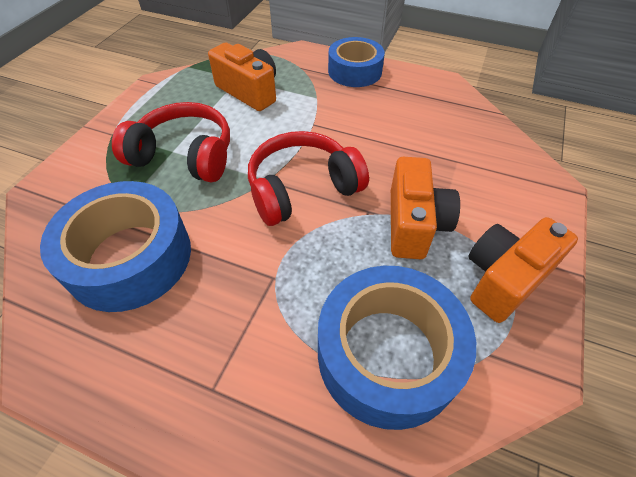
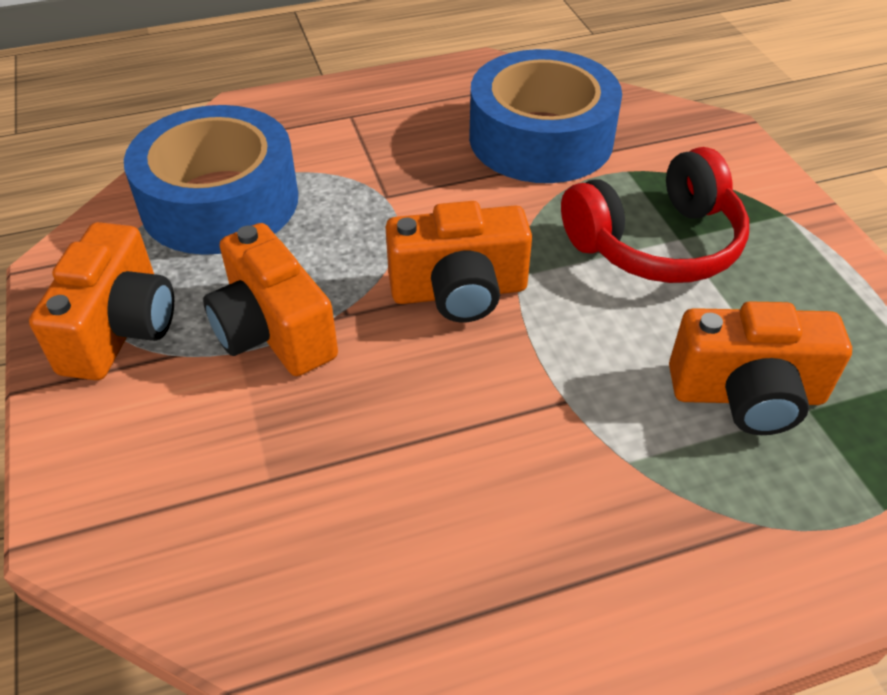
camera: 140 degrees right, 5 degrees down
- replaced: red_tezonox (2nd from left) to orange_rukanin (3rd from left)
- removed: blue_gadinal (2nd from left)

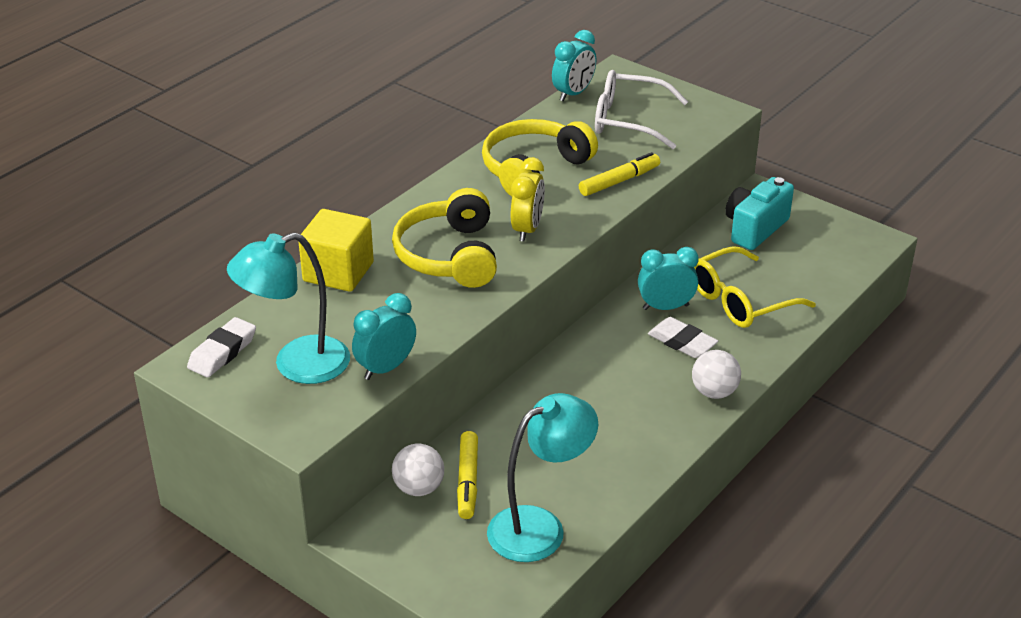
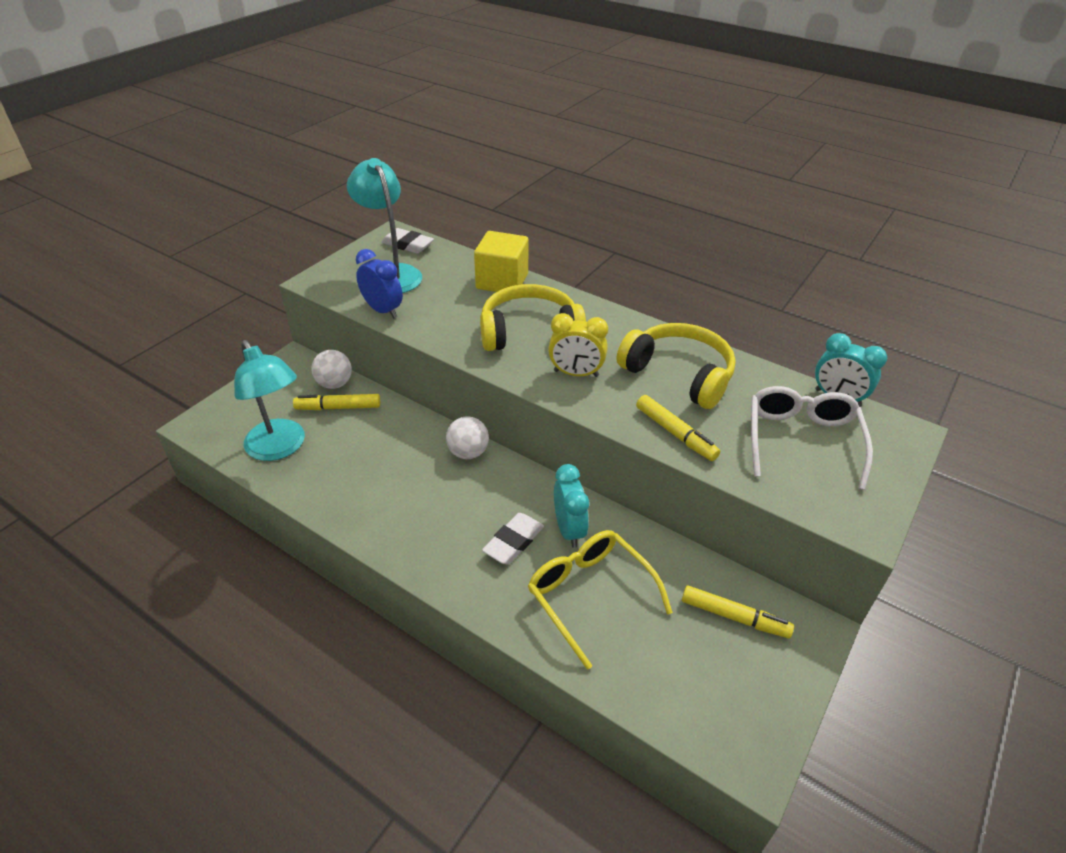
camera: 85 degrees right, 5 degrees up
- recoloured: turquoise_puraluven (1st from left) to blue_puraluven
- moved: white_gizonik (2nd from left)
- replaced: turquoise_rukanin to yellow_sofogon (3rd from left)

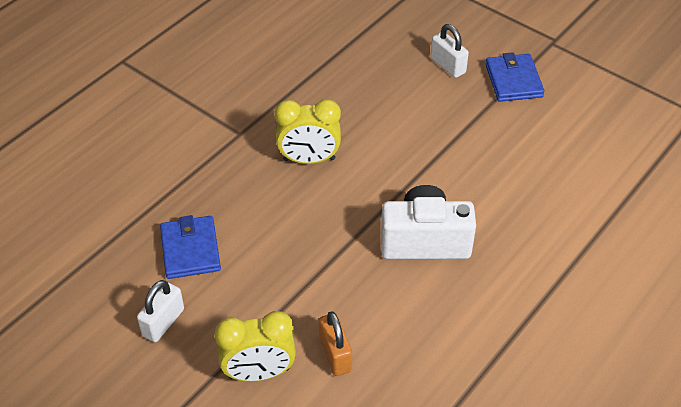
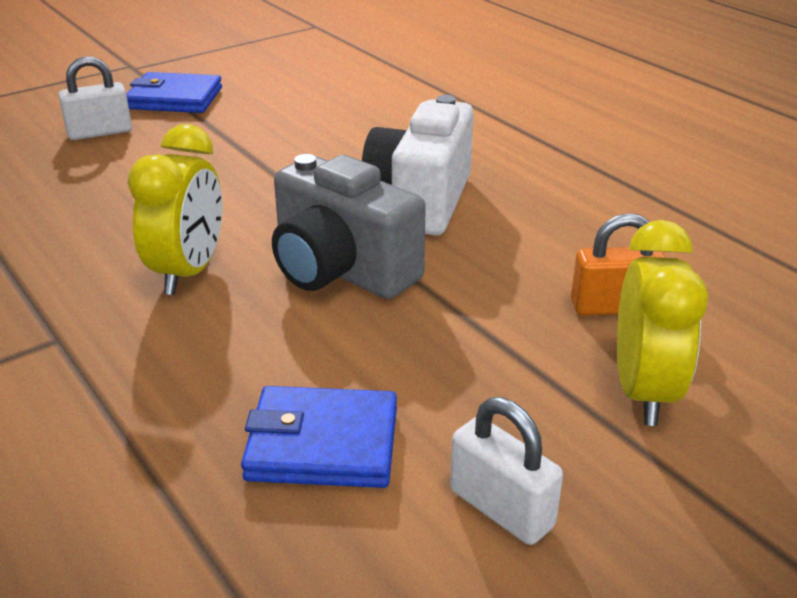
camera: 75 degrees left, 15 degrees down
- added: grey_rukanin

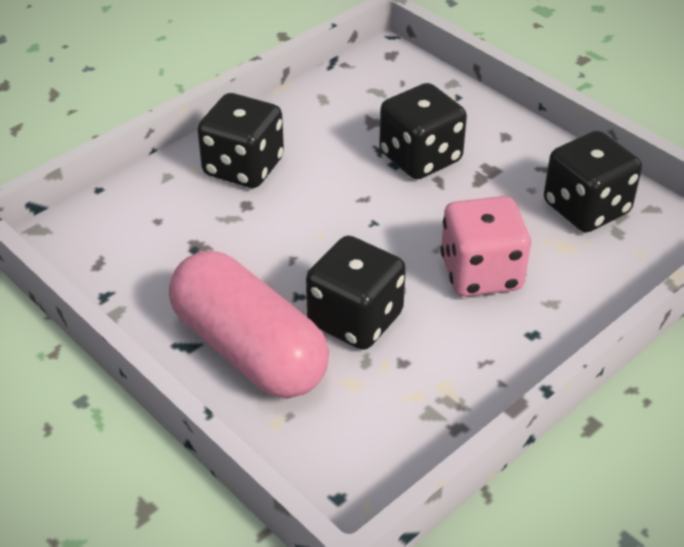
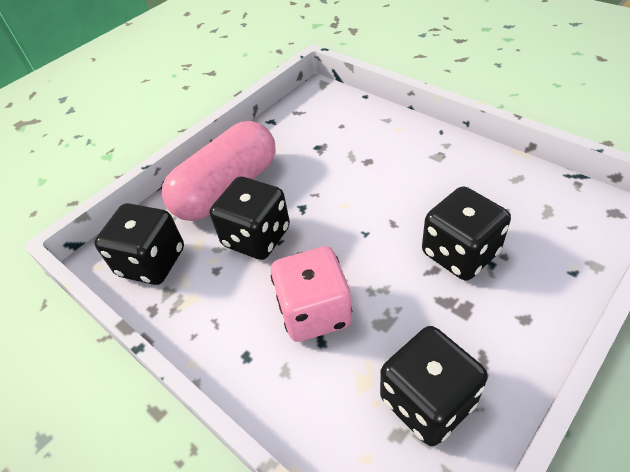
camera: 90 degrees right, 5 degrees up
- moved: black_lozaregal (1st from left)

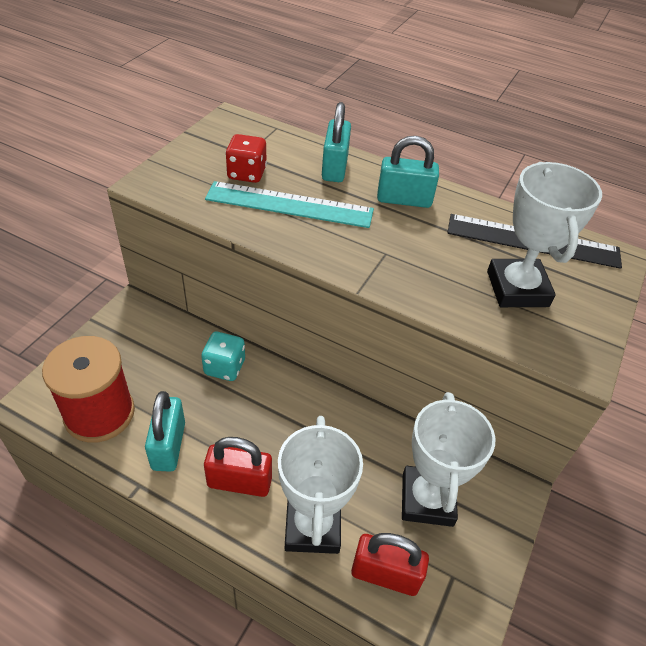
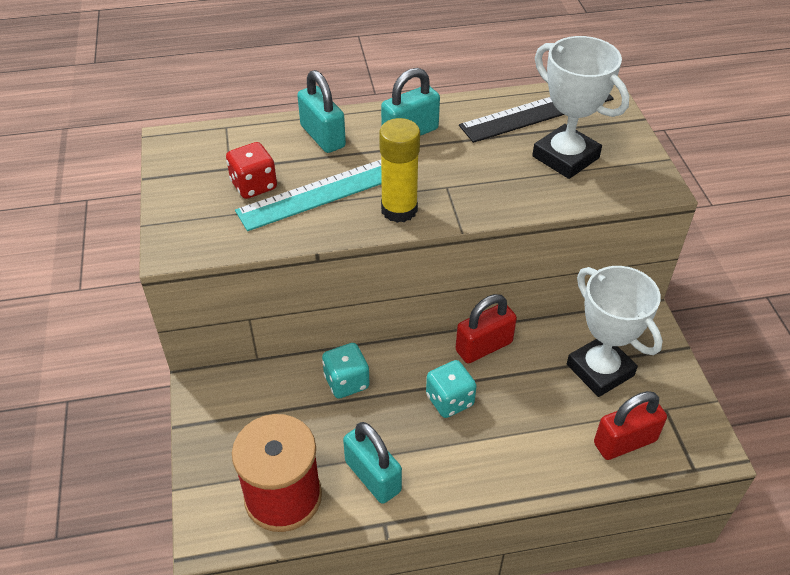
camera: 35 degrees left, 0 degrees up
- added: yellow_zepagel
- added: turquoise_lozaregal (2nd from left)
- moved: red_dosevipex (1st from left)
- removed: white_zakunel (1st from left)

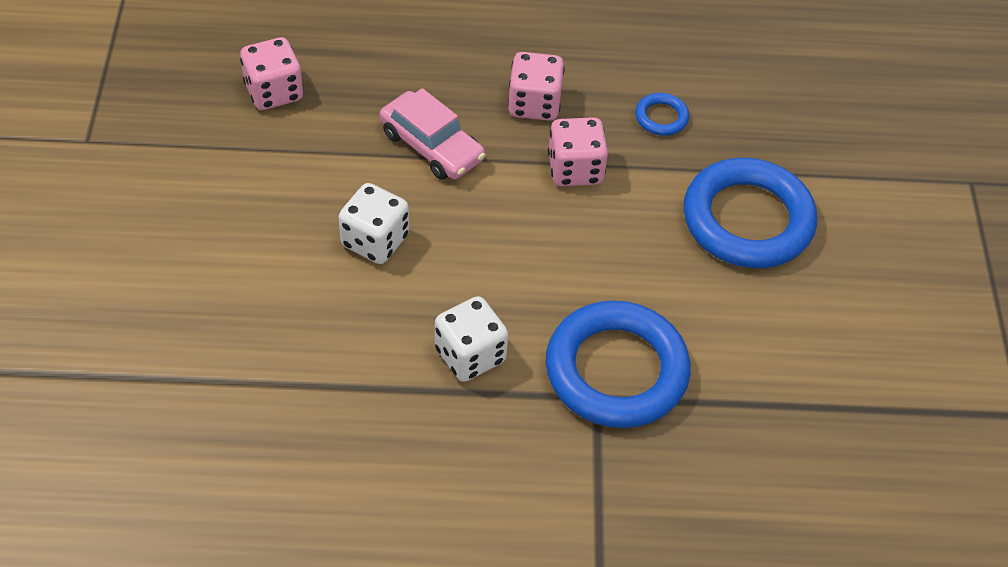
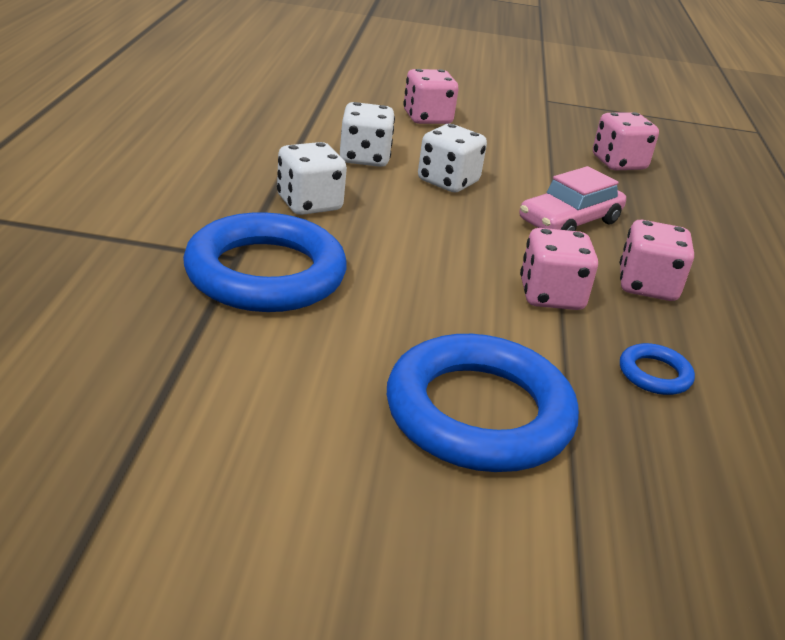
camera: 95 degrees right, 20 degrees down
- added: white_lozaregal (2nd from left)
- added: pink_lozaregal (1st from left)

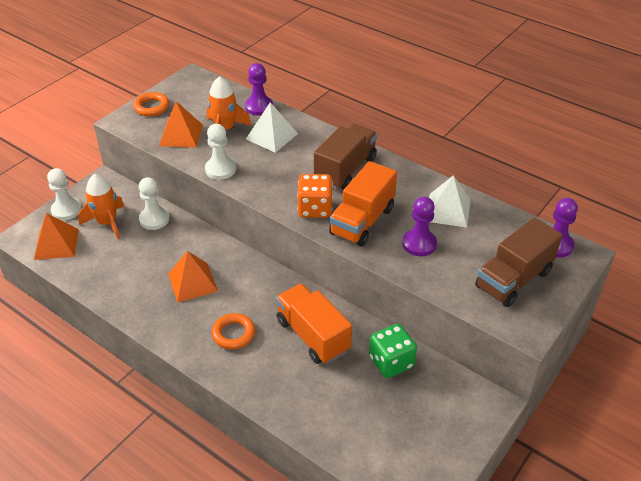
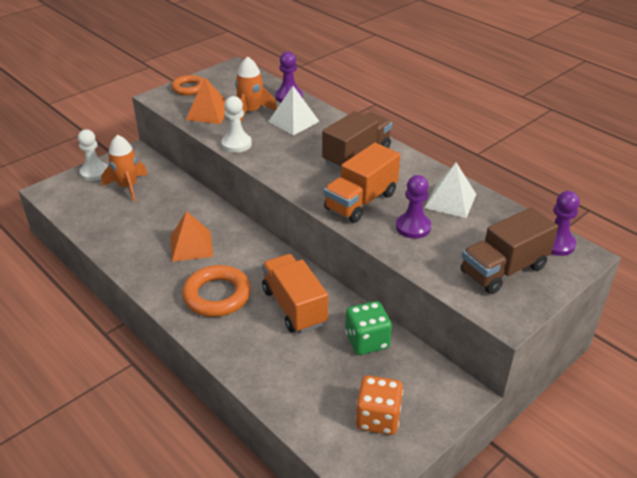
camera: 10 degrees right, 5 degrees down
- resized: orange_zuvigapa (2nd from left) x1.57
- moved: orange_lozaregal
- removed: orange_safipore (1st from left)
- removed: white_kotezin (2nd from left)

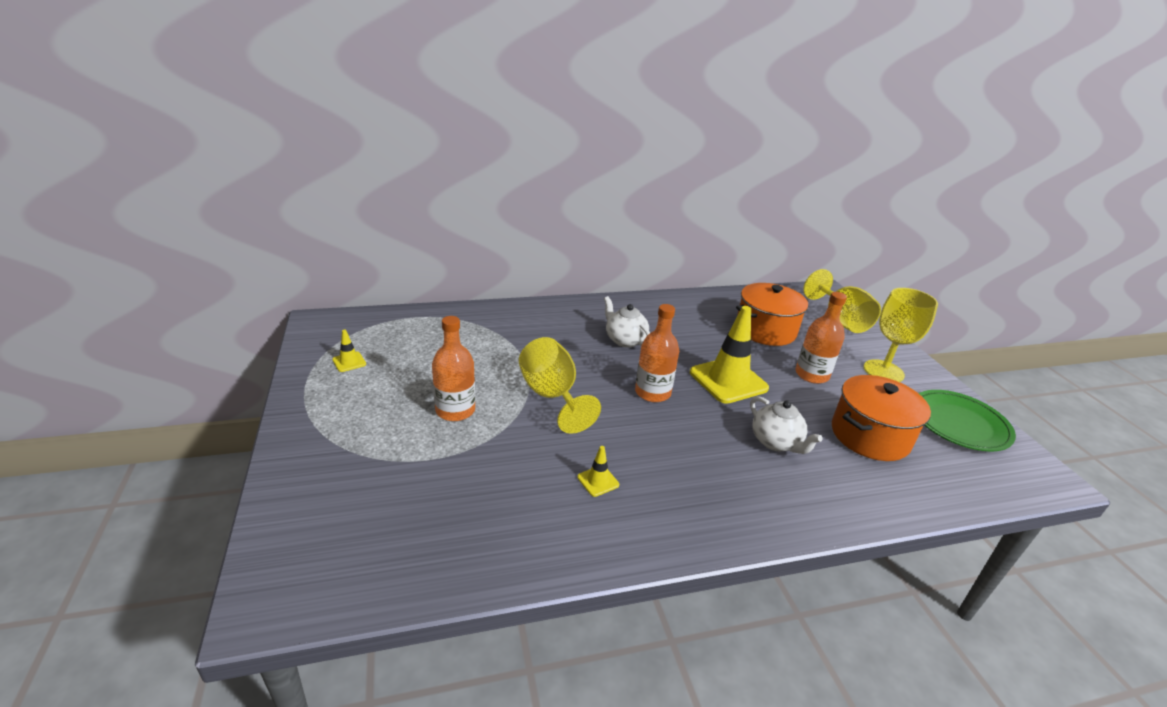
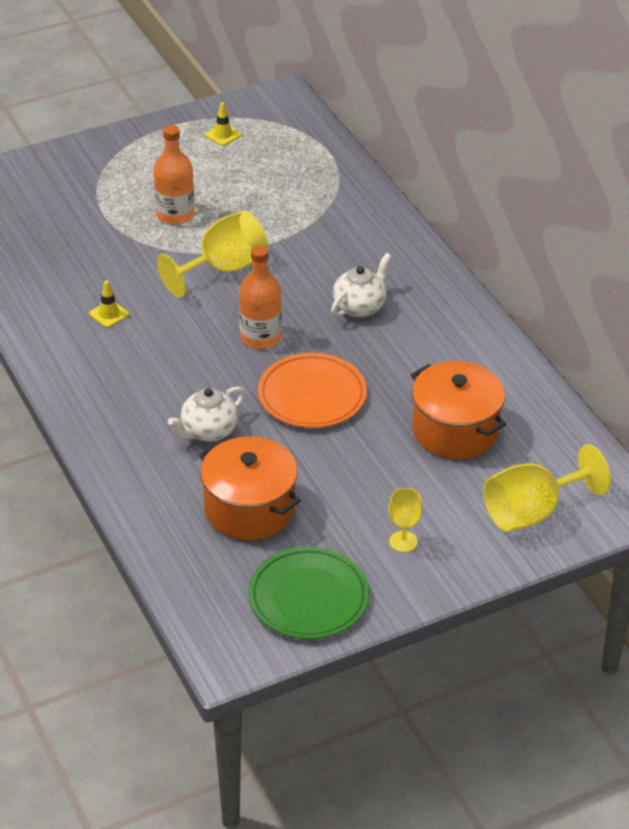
camera: 80 degrees right, 10 degrees up
- replaced: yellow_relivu (3rd from left) to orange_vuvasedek
- resized: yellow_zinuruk (3rd from left in the first image) x0.53
- removed: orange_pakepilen (3rd from left)

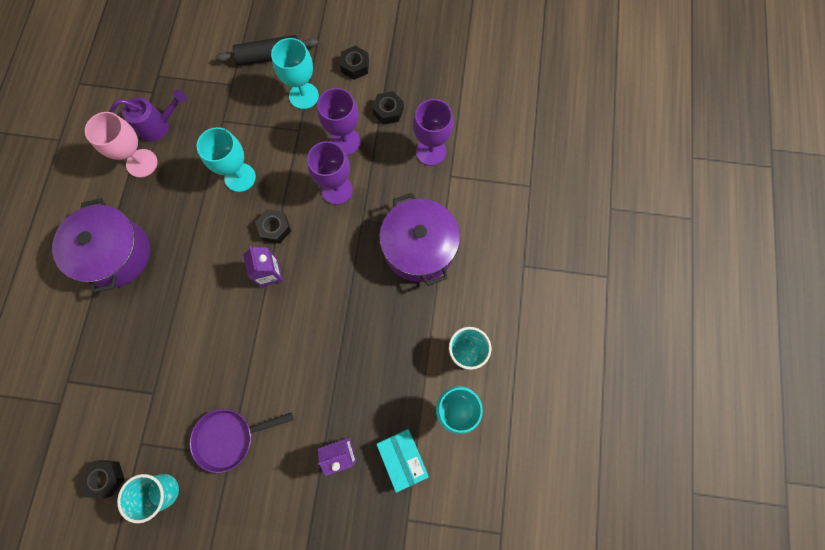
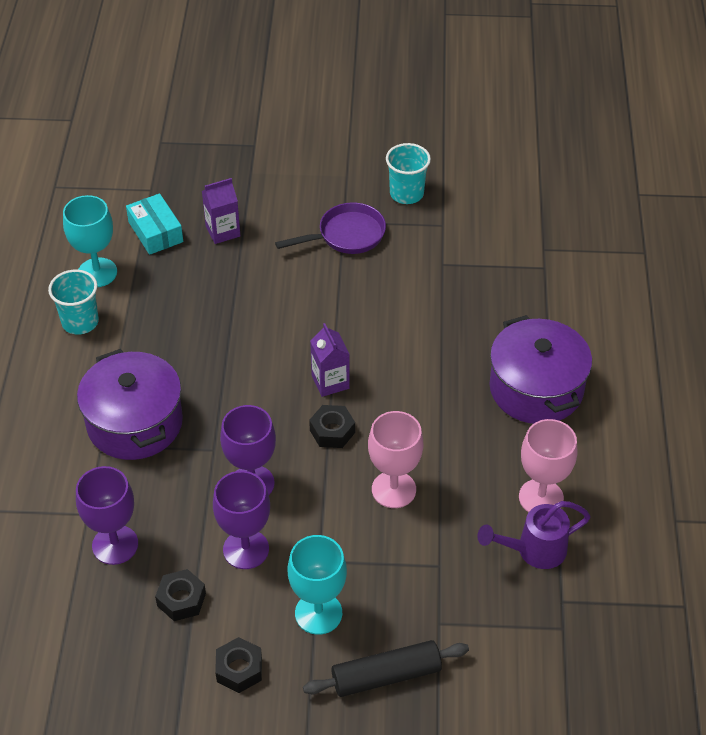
camera: 175 degrees right, 25 degrees down
- recoloured: turquoise_zinuruk (1st from left) to pink_zinuruk (1st from left)
- removed: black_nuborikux (1st from left)

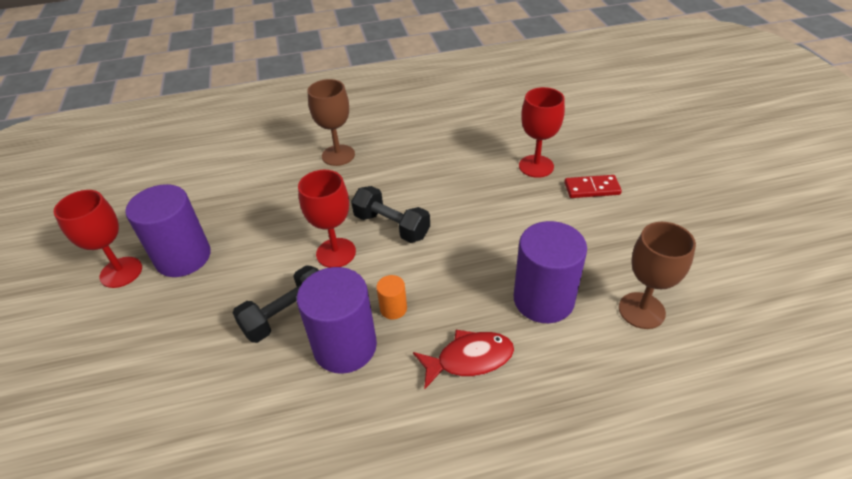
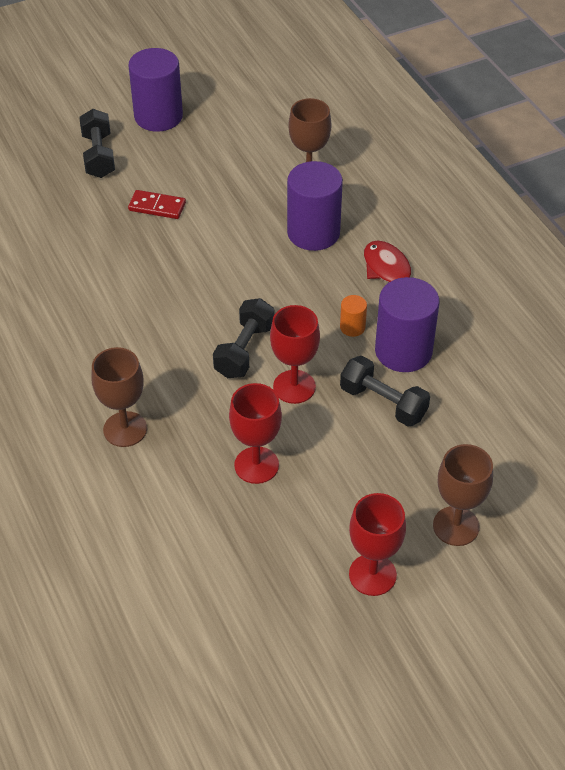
camera: 105 degrees left, 5 degrees up
- added: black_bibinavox (1st from left)
- moved: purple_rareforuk (1st from left)
- turned: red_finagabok 60 degrees counterclockwise
- moved: red_zinuruk (3rd from left in the first image) to red_zinuruk (1st from left)
- added: brown_zinuruk (3rd from left)

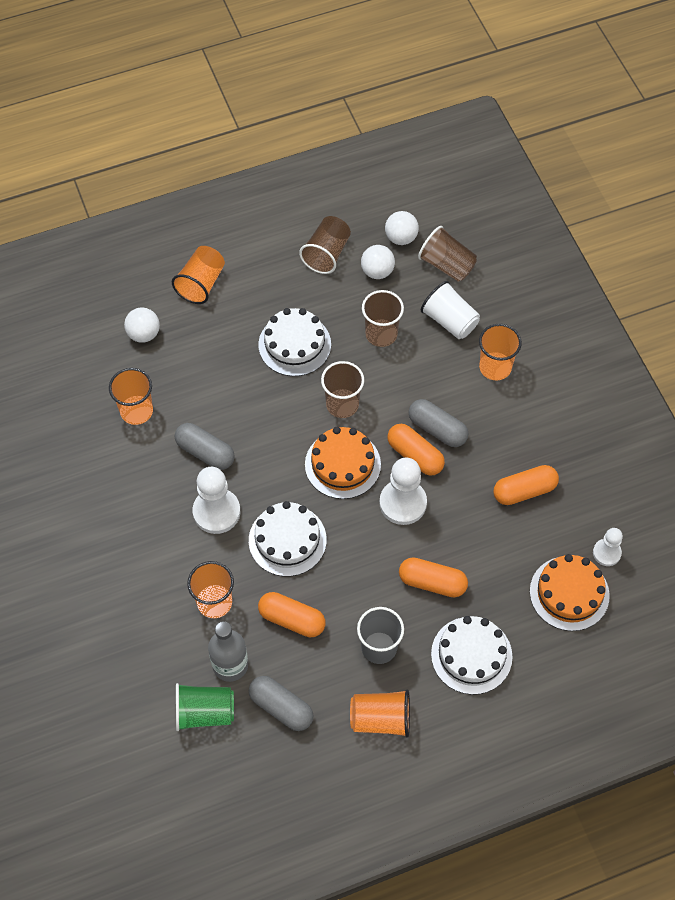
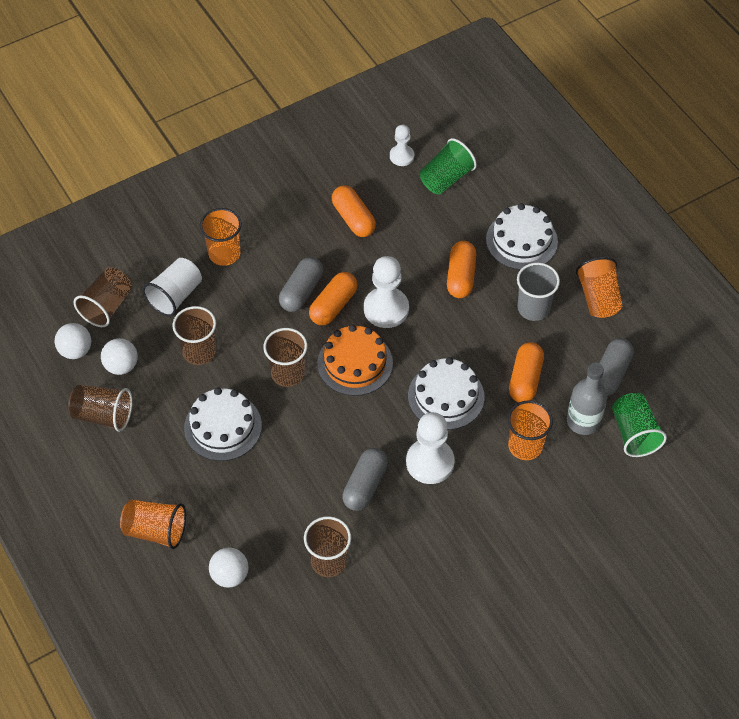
camera: 100 degrees left, 5 degrees down
- recoloured: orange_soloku (1st from left) to brown_soloku (5th from left)
- replaced: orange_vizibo (2nd from left) to green_soloku (1st from left)

